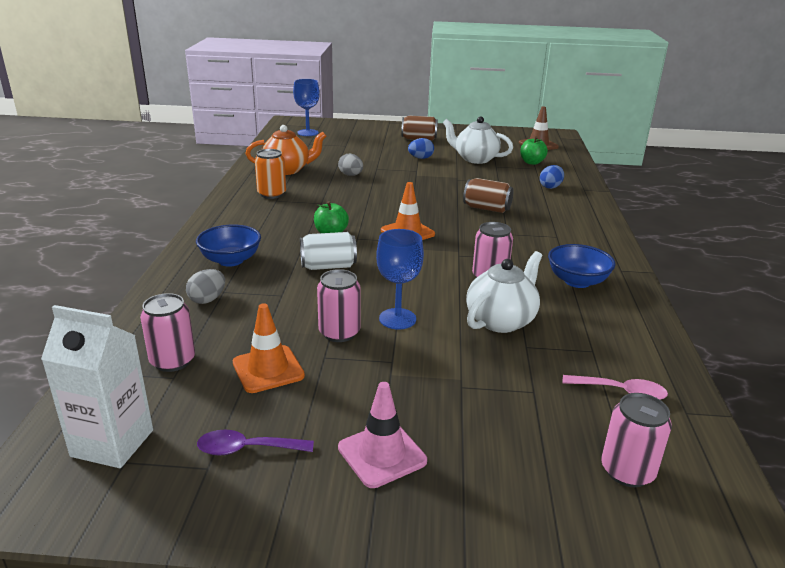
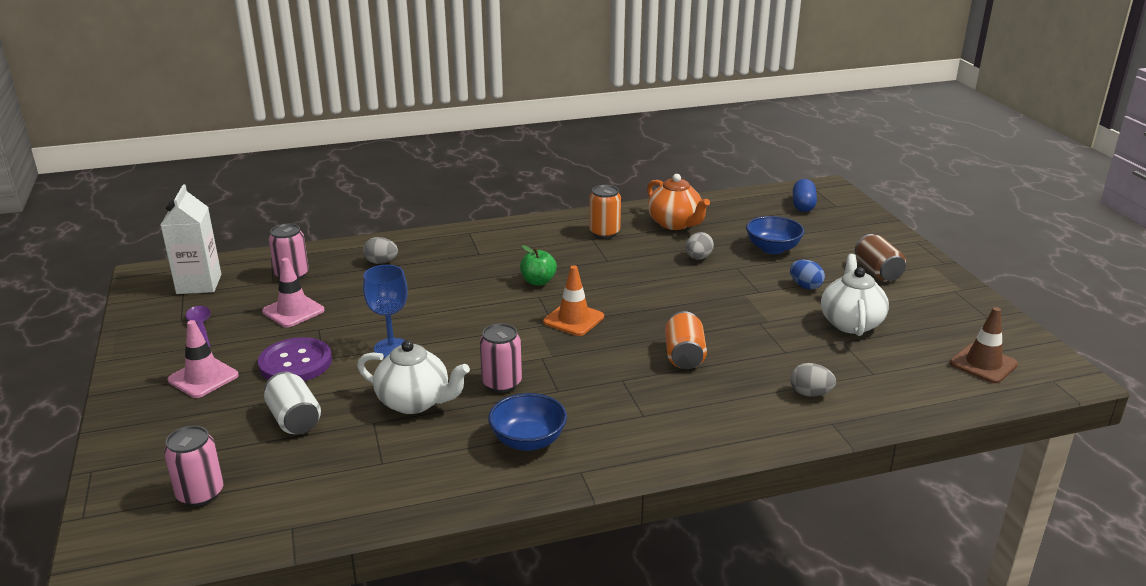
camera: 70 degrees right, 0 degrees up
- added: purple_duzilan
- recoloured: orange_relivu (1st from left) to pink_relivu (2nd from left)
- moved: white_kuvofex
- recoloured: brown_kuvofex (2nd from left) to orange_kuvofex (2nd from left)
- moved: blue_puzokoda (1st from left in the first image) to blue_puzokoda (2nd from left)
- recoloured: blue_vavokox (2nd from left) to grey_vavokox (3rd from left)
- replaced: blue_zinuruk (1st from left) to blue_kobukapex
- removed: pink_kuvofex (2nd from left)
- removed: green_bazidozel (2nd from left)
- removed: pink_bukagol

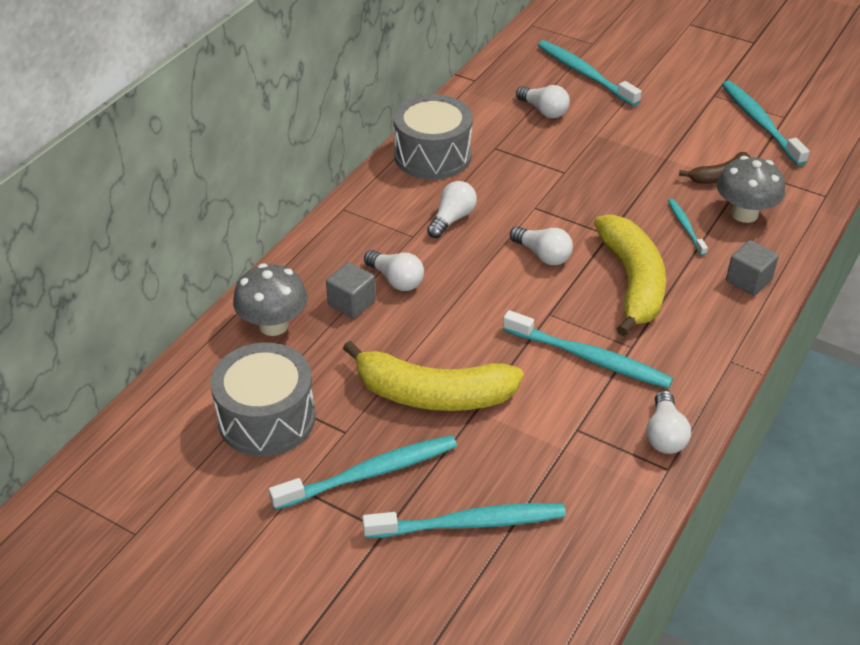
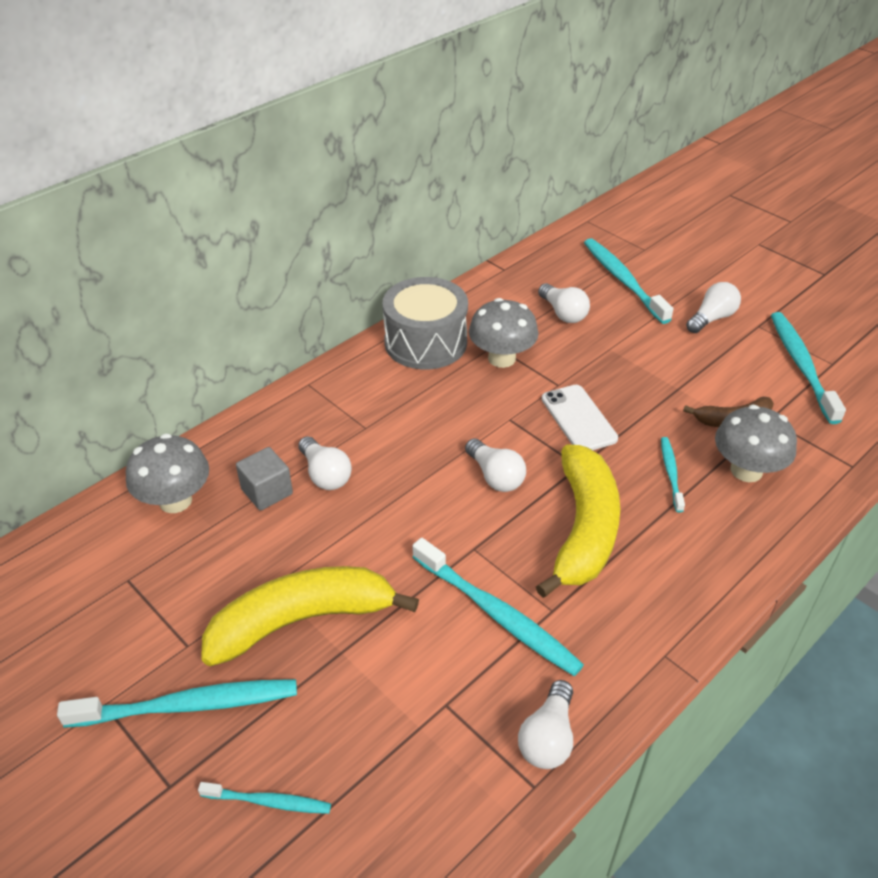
camera: 15 degrees right, 0 degrees up
- resized: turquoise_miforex (2nd from left) x0.54
- turned: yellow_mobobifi (1st from left) 135 degrees clockwise
- added: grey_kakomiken (2nd from left)
- added: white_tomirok
- moved: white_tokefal (2nd from left in the first image) to white_tokefal (5th from left)
- removed: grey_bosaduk (1st from left)
- removed: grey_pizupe (2nd from left)

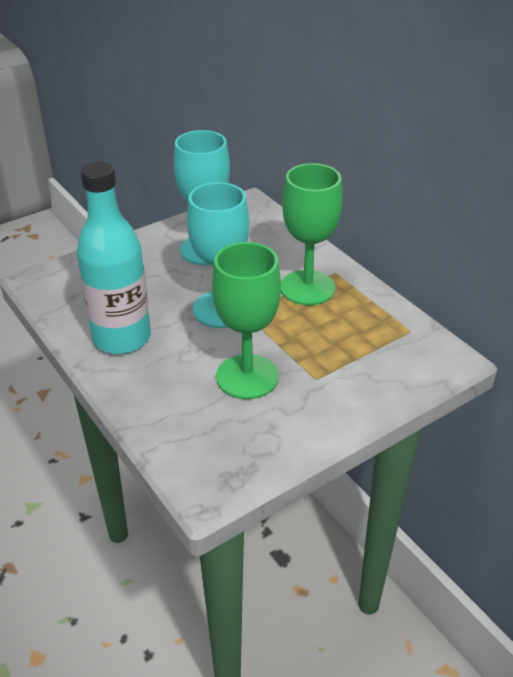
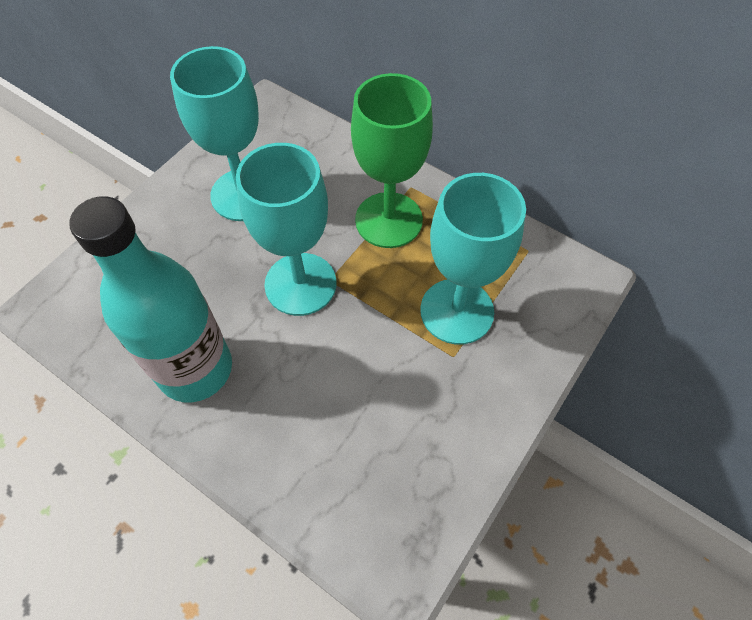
camera: 20 degrees left, 20 degrees up
- added: turquoise_zinuruk (3rd from left)
- removed: green_zinuruk (1st from left)

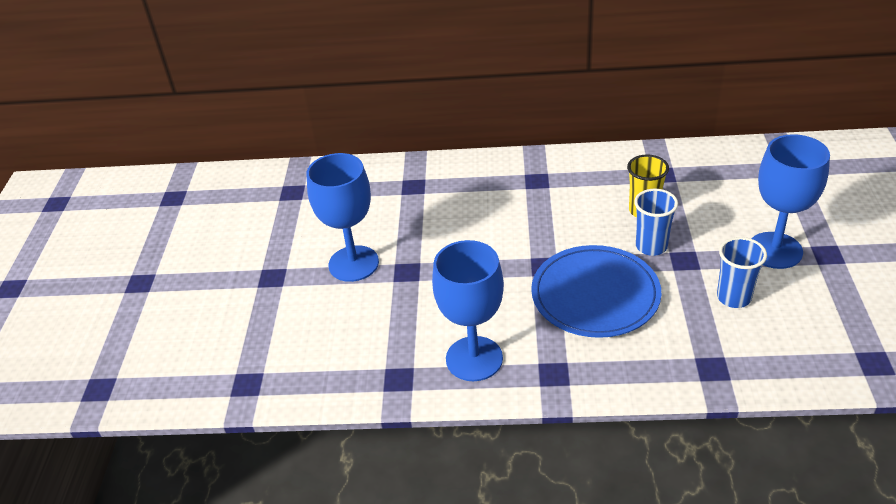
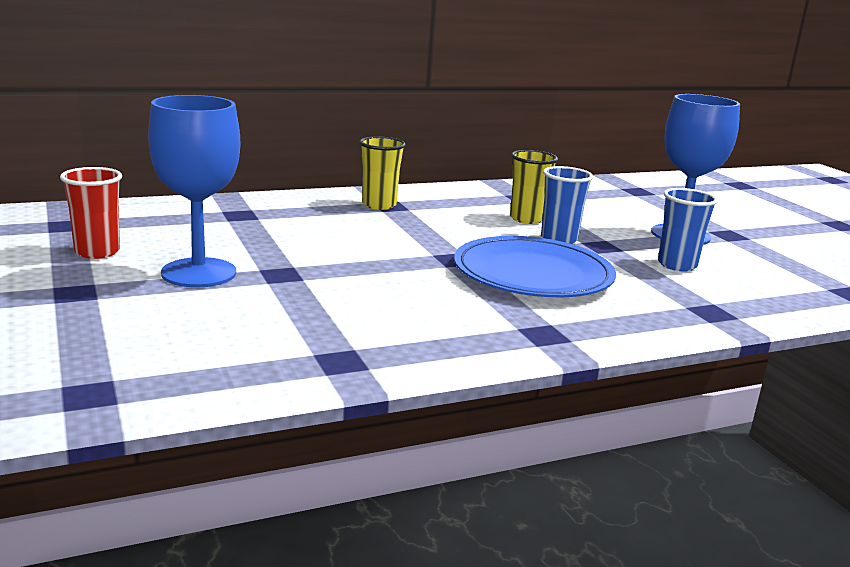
camera: 30 degrees left, 20 degrees down
- added: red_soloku
- added: yellow_soloku (1st from left)
- removed: blue_zinuruk (2nd from left)

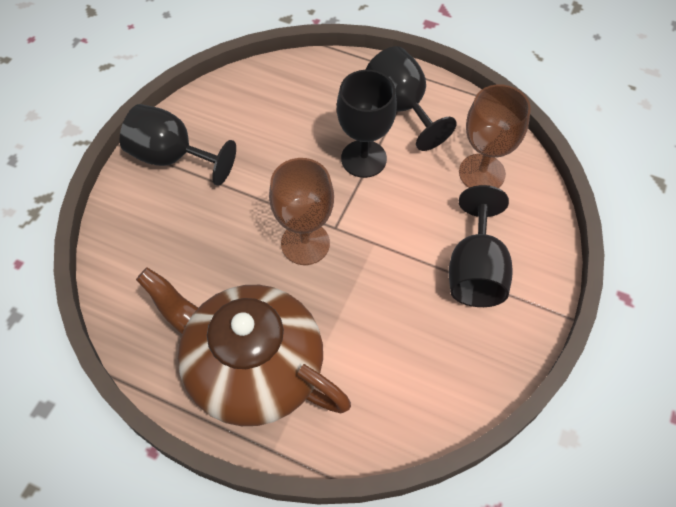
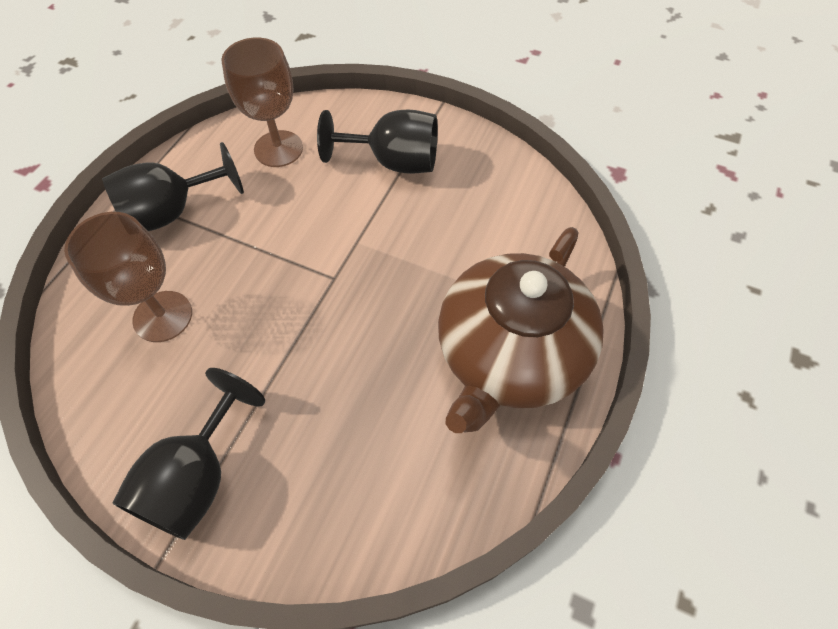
camera: 90 degrees left, 0 degrees up
- moved: brown_zinuruk (1st from left)
- removed: black_zinuruk (2nd from left)

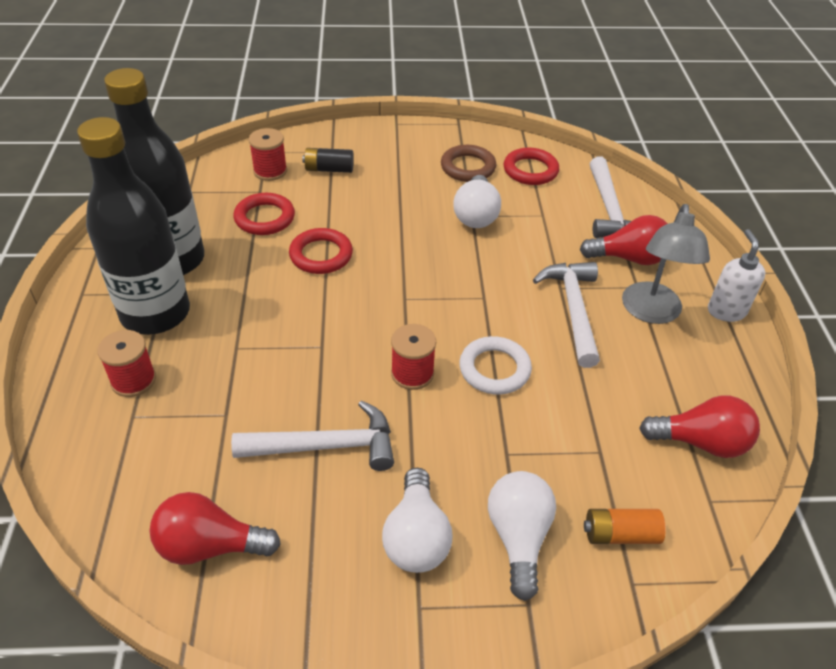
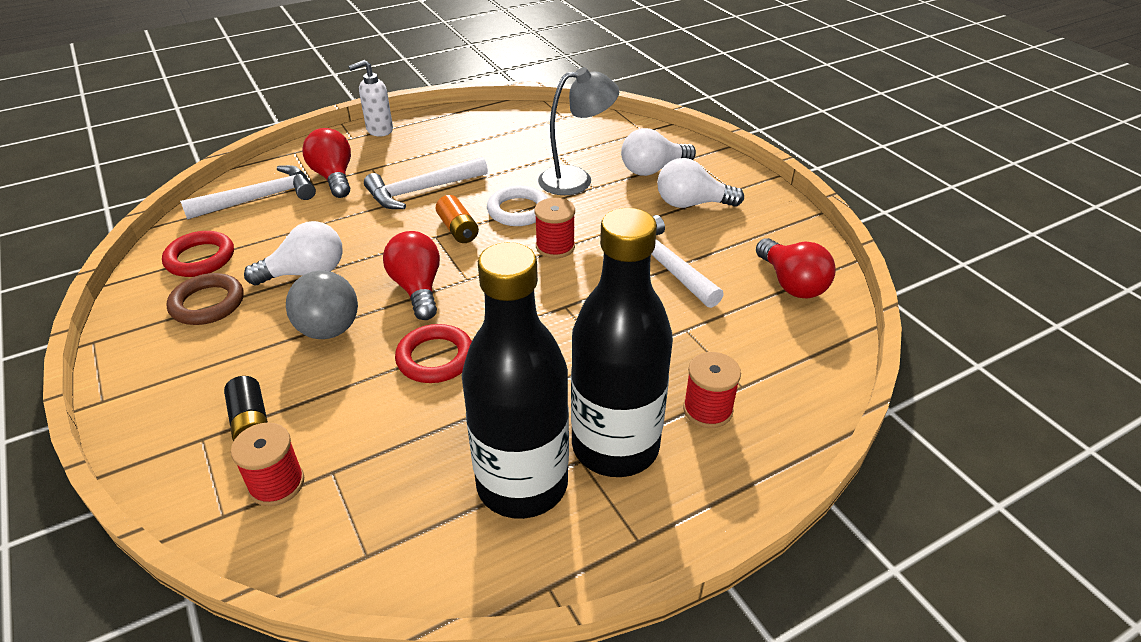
camera: 115 degrees left, 5 degrees down
- added: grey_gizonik
- moved: red_tokefal (3rd from left in the first image) to red_tokefal (2nd from left)
- moved: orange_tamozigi
- moved: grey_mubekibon
- turned: white_tokefal (1st from left in the first image) 150 degrees counterclockwise
- removed: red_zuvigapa (1st from left)

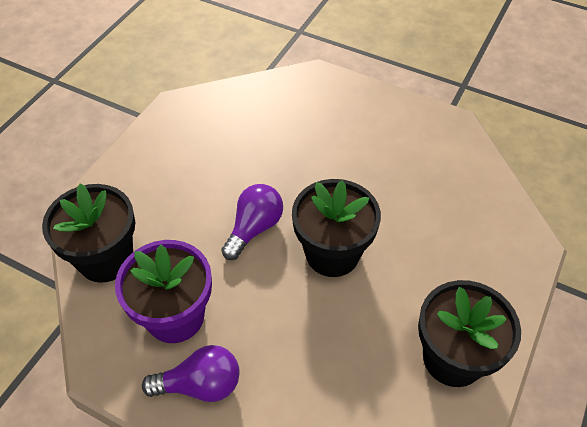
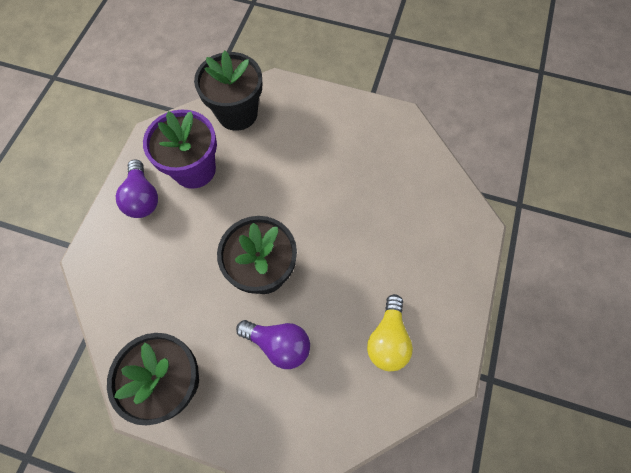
camera: 80 degrees right, 15 degrees up
- moved: purple_tokefal (2nd from left)
- added: yellow_tokefal

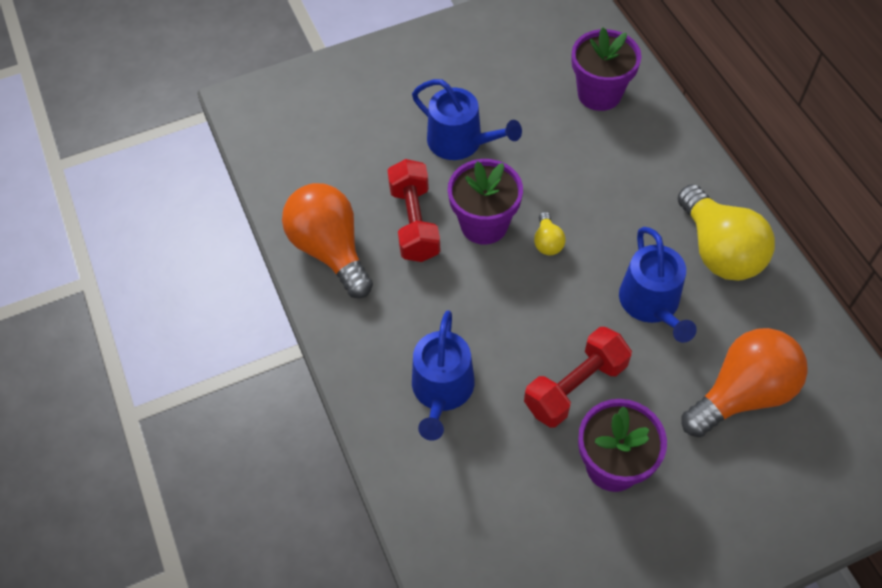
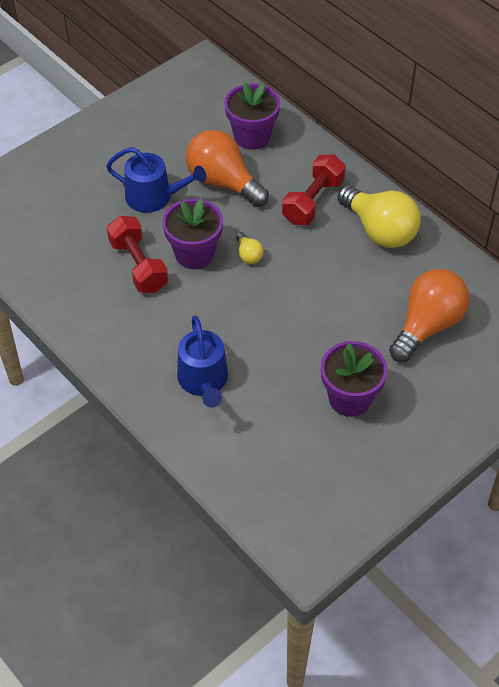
camera: 20 degrees left, 5 degrees down
- moved: orange_tokefal (1st from left)
- moved: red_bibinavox (2nd from left)
- removed: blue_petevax (3rd from left)

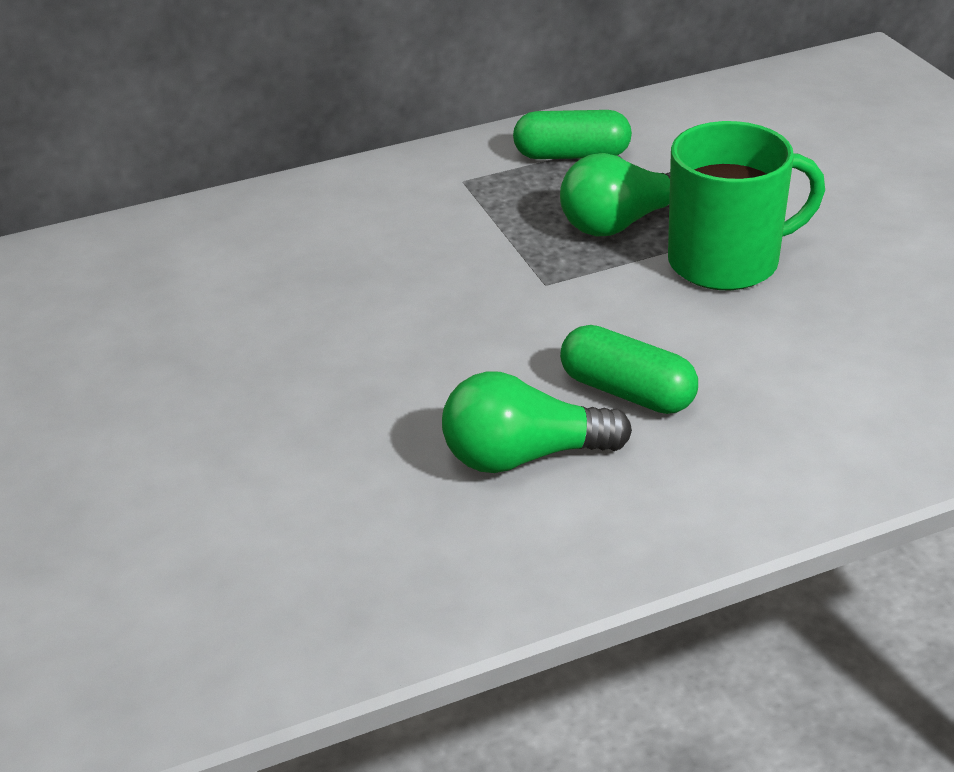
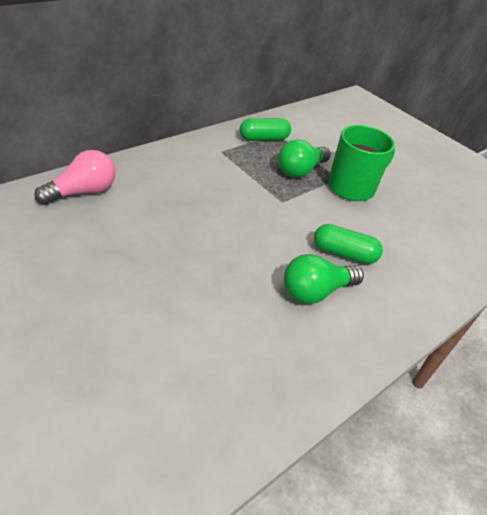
camera: 25 degrees left, 5 degrees up
- added: pink_tokefal

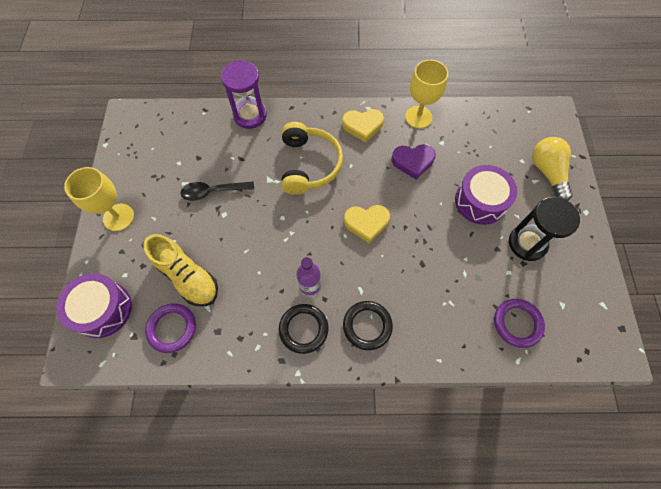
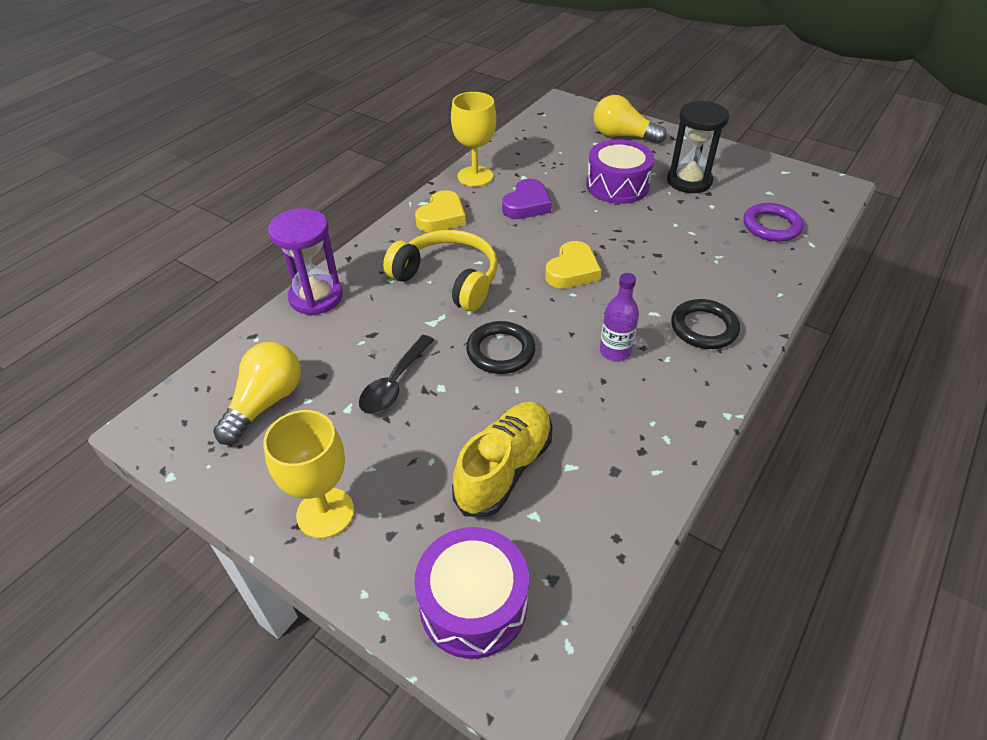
camera: 55 degrees left, 20 degrees down
- added: yellow_tokefal (1st from left)
- turned: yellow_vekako 45 degrees counterclockwise
- moved: black_zuvigapa (1st from left)
- removed: purple_zuvigapa (1st from left)

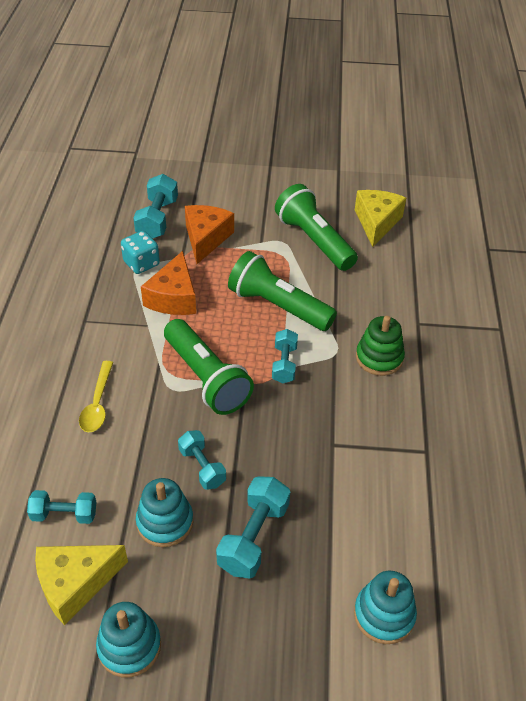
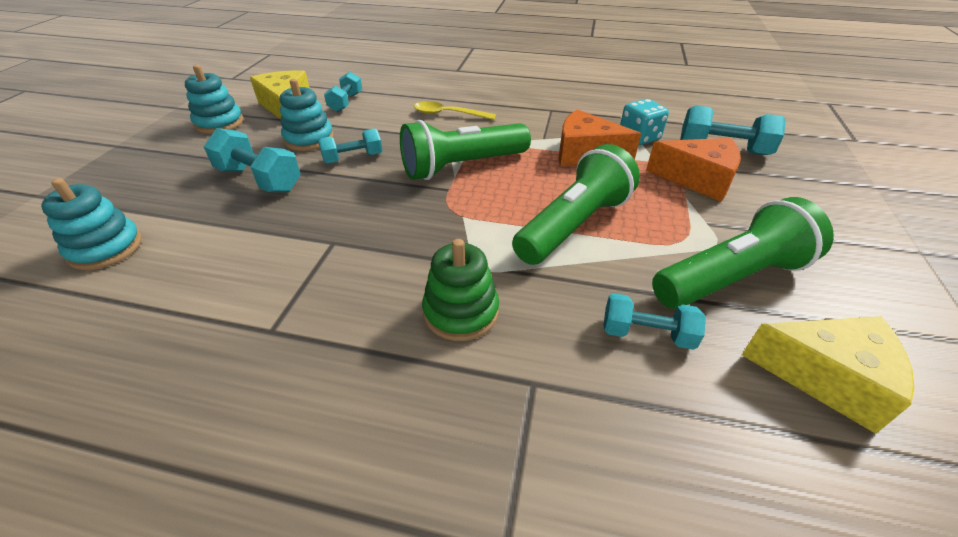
camera: 100 degrees right, 5 degrees down
- moved: turquoise_bibinavox (5th from left in the first image) to turquoise_bibinavox (4th from left)

